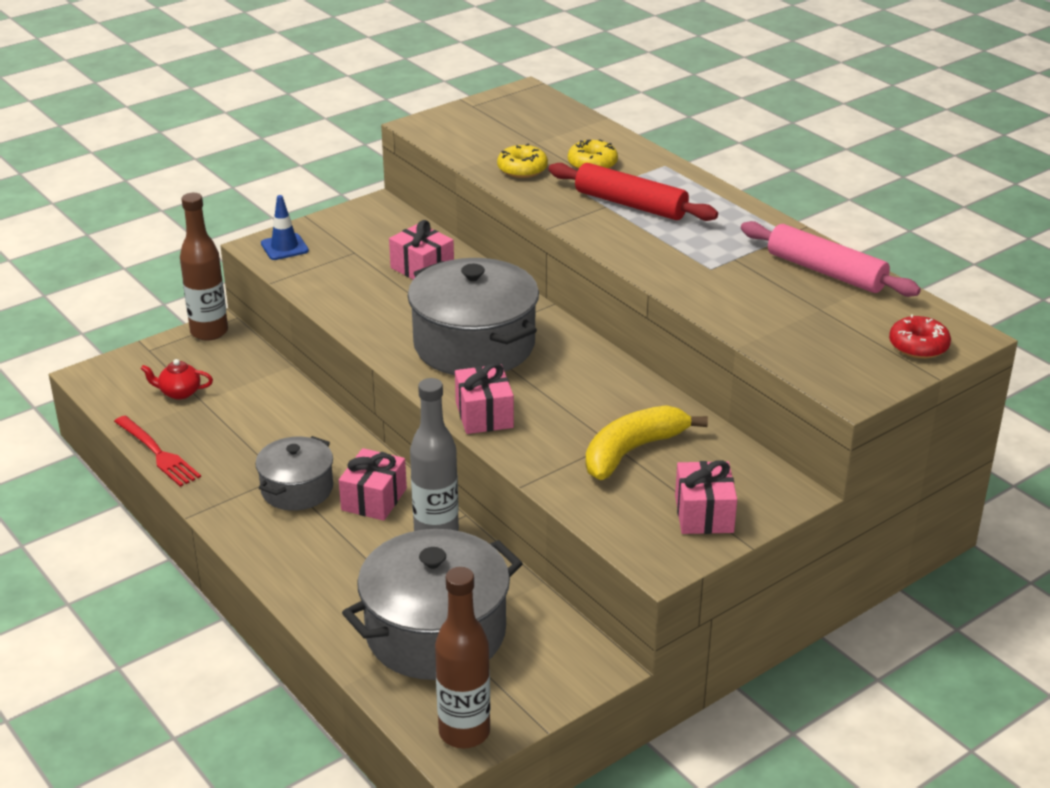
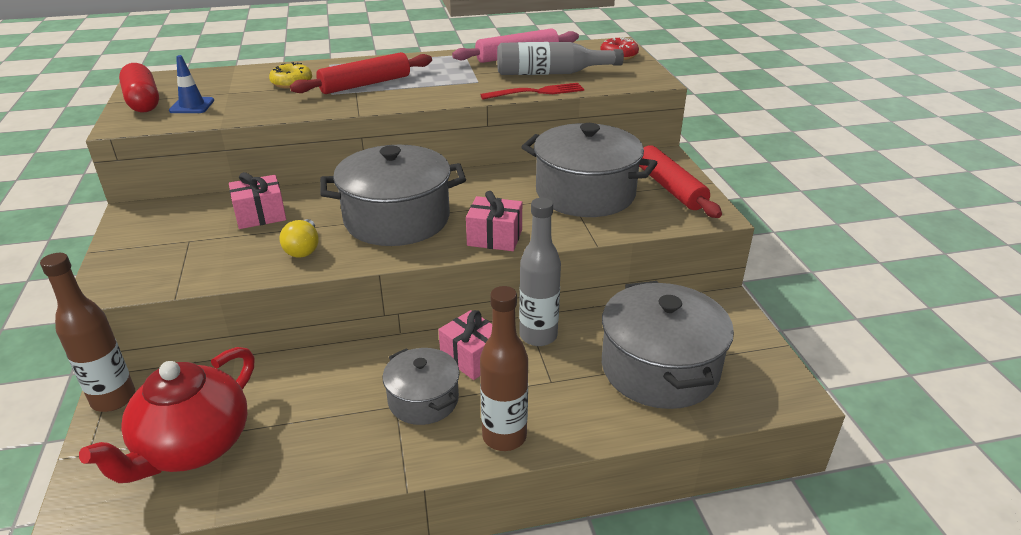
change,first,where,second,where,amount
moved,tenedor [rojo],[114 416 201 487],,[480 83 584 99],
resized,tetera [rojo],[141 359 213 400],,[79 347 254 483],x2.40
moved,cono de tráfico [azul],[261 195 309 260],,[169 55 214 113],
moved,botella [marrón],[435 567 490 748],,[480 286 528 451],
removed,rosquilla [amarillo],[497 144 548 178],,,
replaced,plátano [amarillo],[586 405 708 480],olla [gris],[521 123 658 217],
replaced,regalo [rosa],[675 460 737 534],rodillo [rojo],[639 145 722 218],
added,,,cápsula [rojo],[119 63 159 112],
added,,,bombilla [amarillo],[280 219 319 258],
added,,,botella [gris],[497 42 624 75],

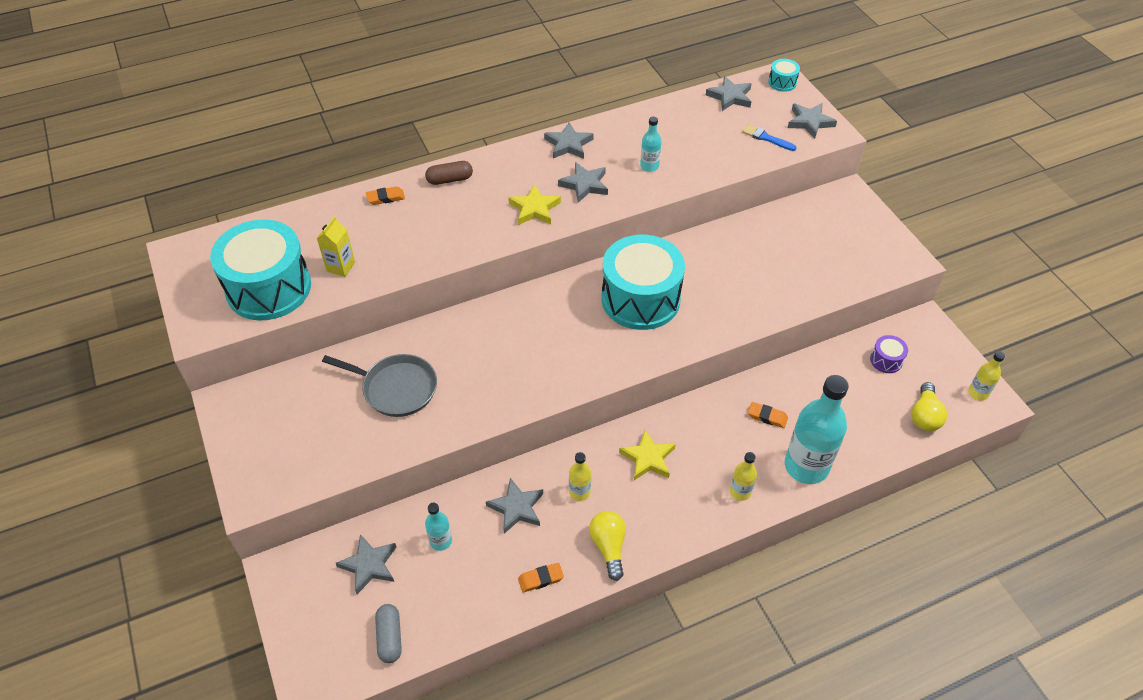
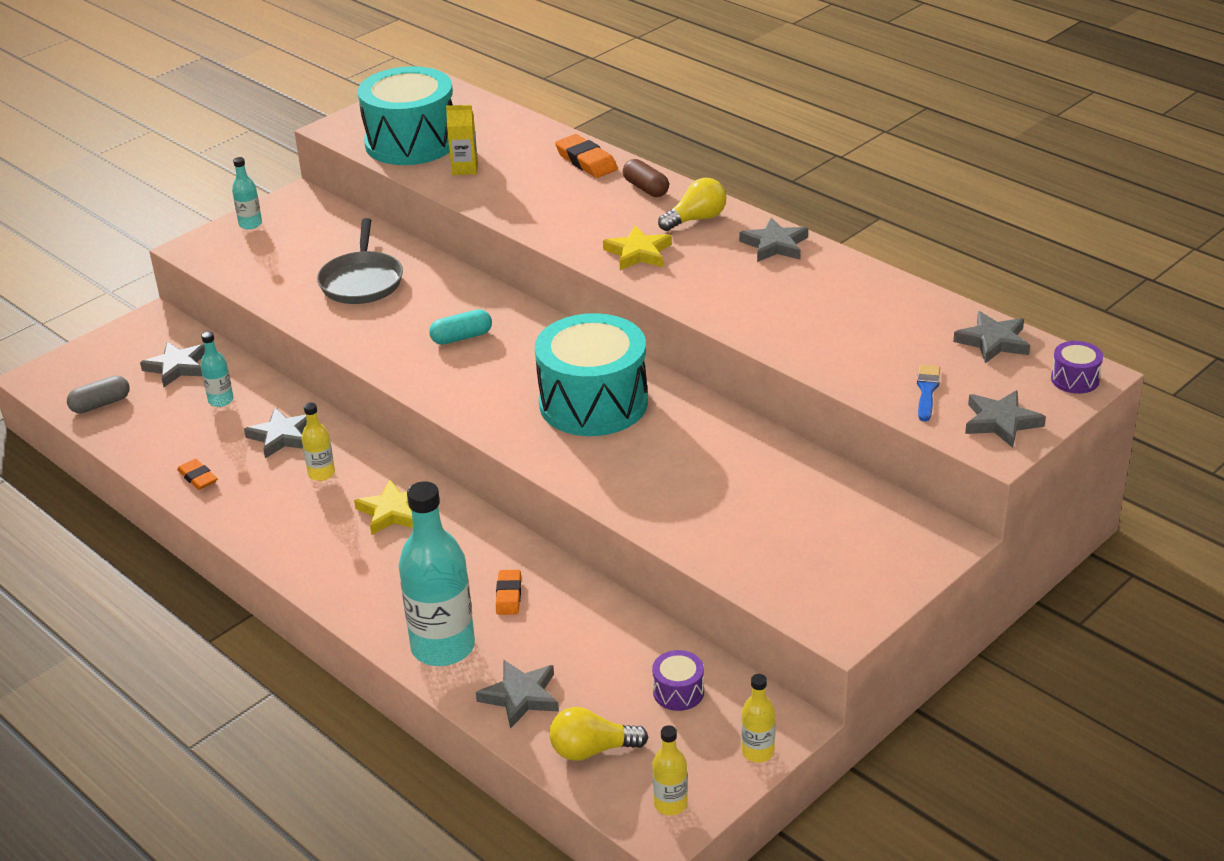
change,first,where,second,where,amount
resized,goma de borrar [naranja],[366 186 405 205],,[555 134 618 178],x1.56
moved,estrella [gris],[558 162 608 203],,[476 659 559 729],
moved,bombilla [amarillo],[589 511 626 581],,[658 178 726 231],
moved,botella [turquesa],[640 116 661 172],,[232 157 262 230],
moved,botella [amarillo],[730 452 757 501],,[741 674 775 763],
recoloured,tambor [turquesa],[768 59 800 92],tambor [morado],[1051 341 1103 394],
added,,,cápsula [turquesa],[429 309 492 345],

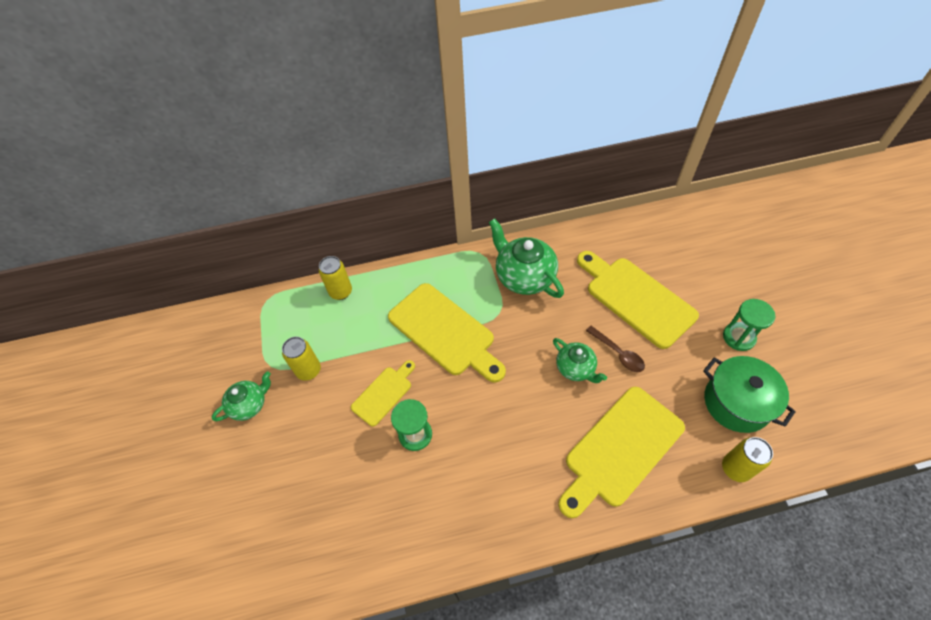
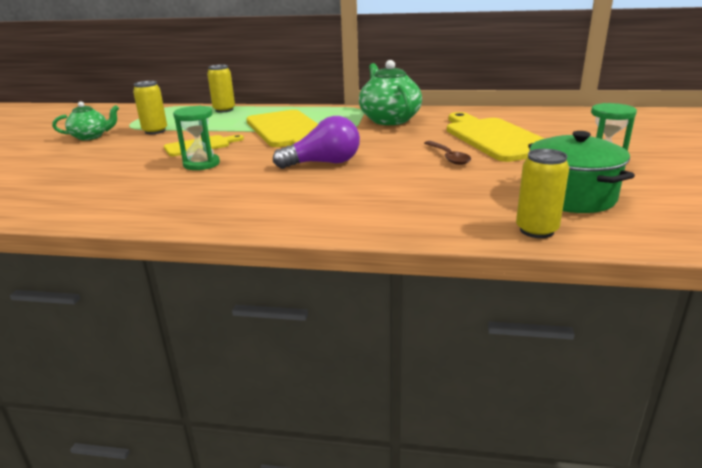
change,first,where,second,where,amount
removed,tetera [verde],[553 338 607 383],,,
removed,tabla de cortar [amarillo],[558 387 685 518],,,
added,,,bombilla [morado],[273 116 360 169],

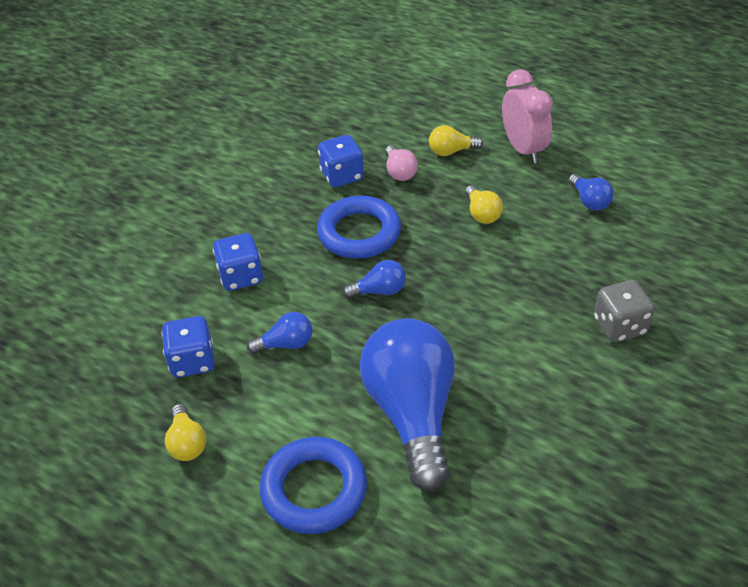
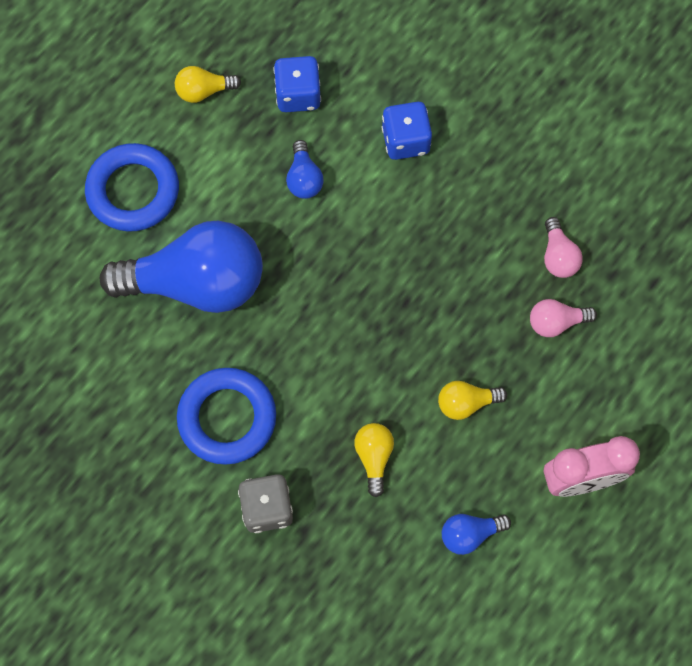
change,first,where,second,where,amount
moved,anillo [azul],[317 195 401 259],,[177 368 276 465],
replaced,dado [azul],[318 135 364 187],bombilla [rosa],[544 217 583 278],
removed,bombilla [azul],[343 260 406 299],,,
moved,bombilla [amarillo],[429 125 483 156],,[354 423 394 497],

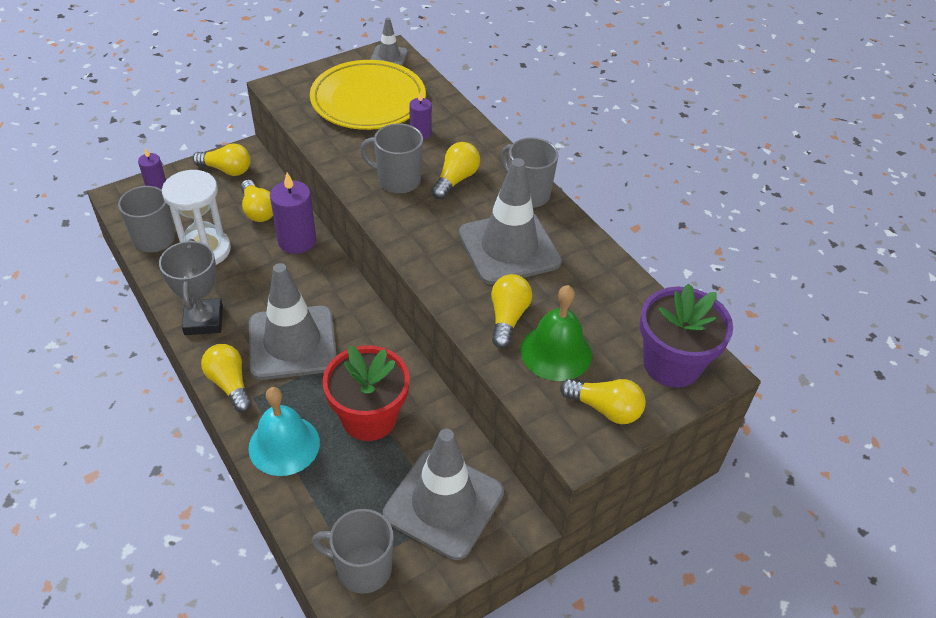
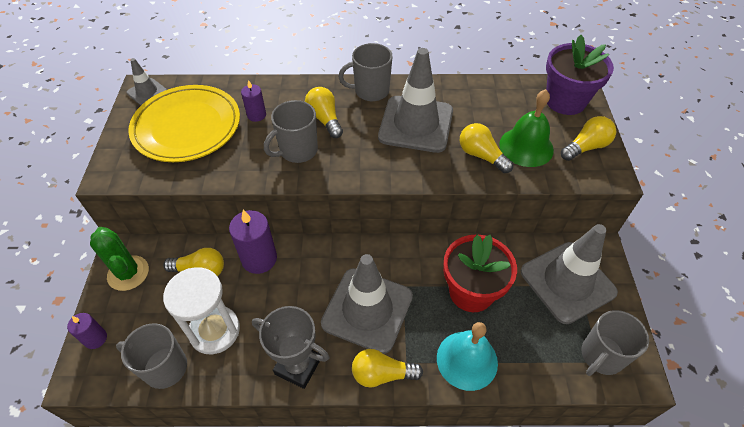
change,first,where,second,where,amount
replaced,bombilla [amarillo],[192 143 251 176],cactus [verde],[90 227 149 291],

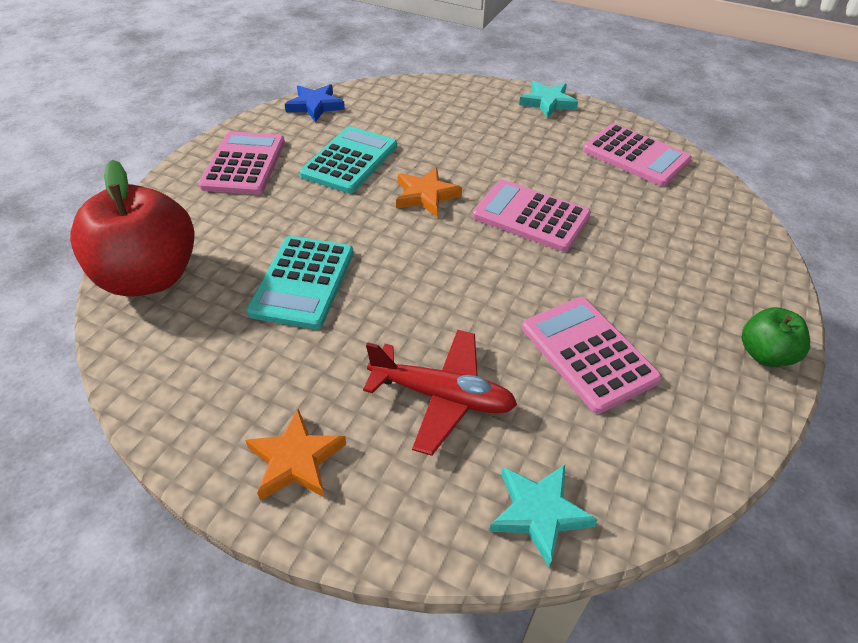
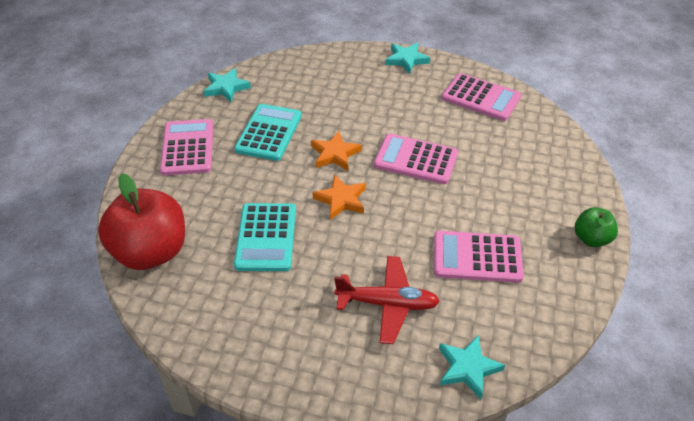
change,first,where,second,where,amount
moved,estrella [naranja],[245 409 346 500],,[312 175 366 220],
recoloured,estrella [azul],[285 84 345 122],estrella [turquesa],[204 68 251 102],
turned,calculadora [rosa],[522 297 662 414],,[434 231 524 283],45 degrees counterclockwise

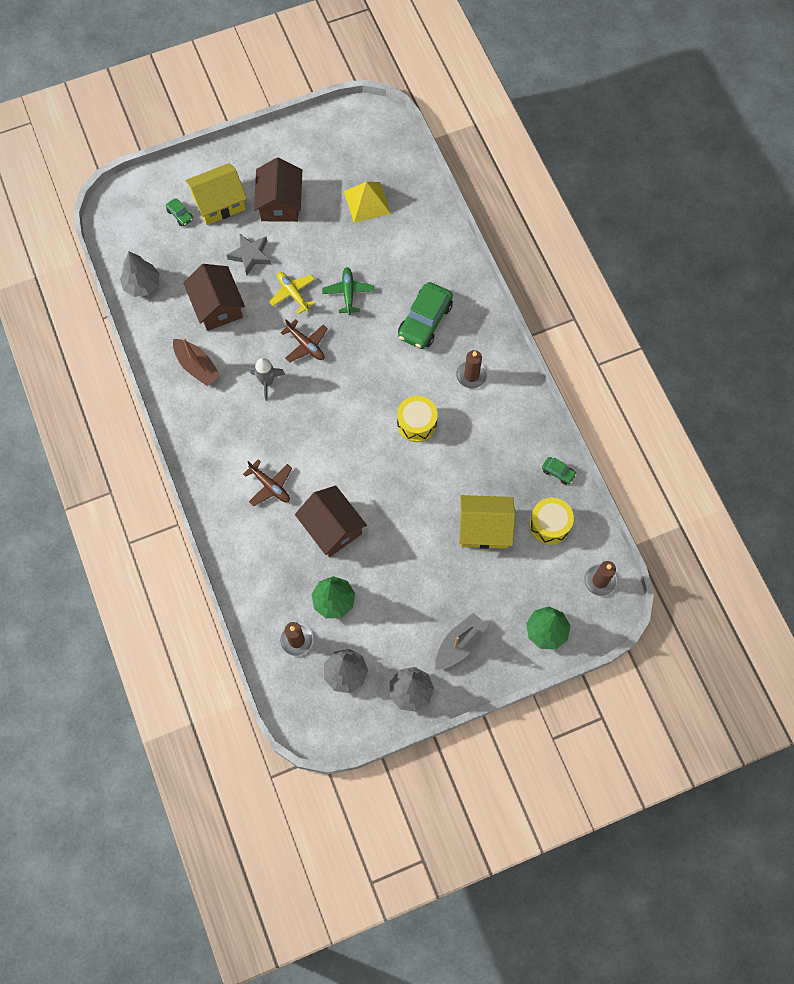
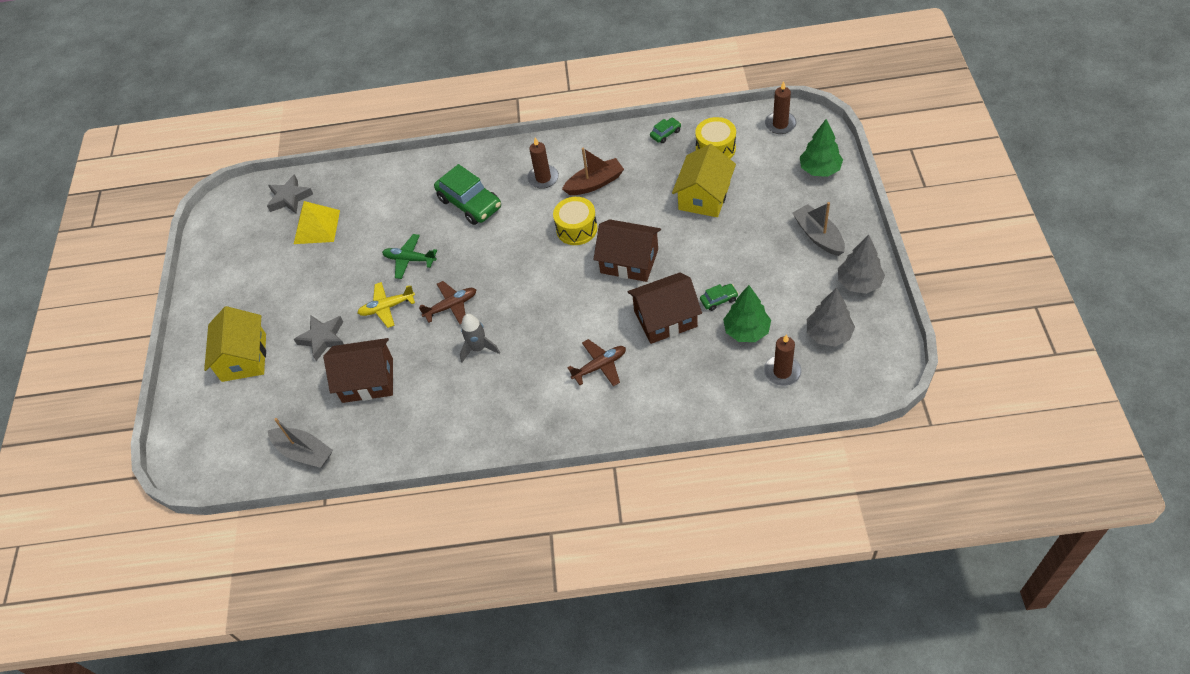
change,first,where,second,where,amount
replaced,árbol [gris],[120 251 160 297],barco [gris],[268 418 333 468],
moved,coche [verde],[166 198 193 226],,[700 284 738 311],
moved,barco [marrón],[173 338 221 386],,[562 148 624 195],
moved,casa [marrón],[254 158 302 222],,[593 219 661 282],
added,,,estrella [gris],[267 174 313 214],

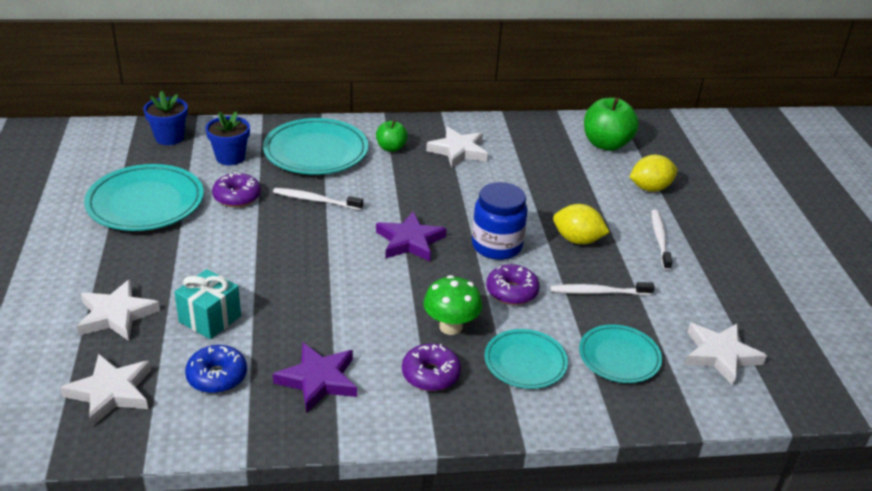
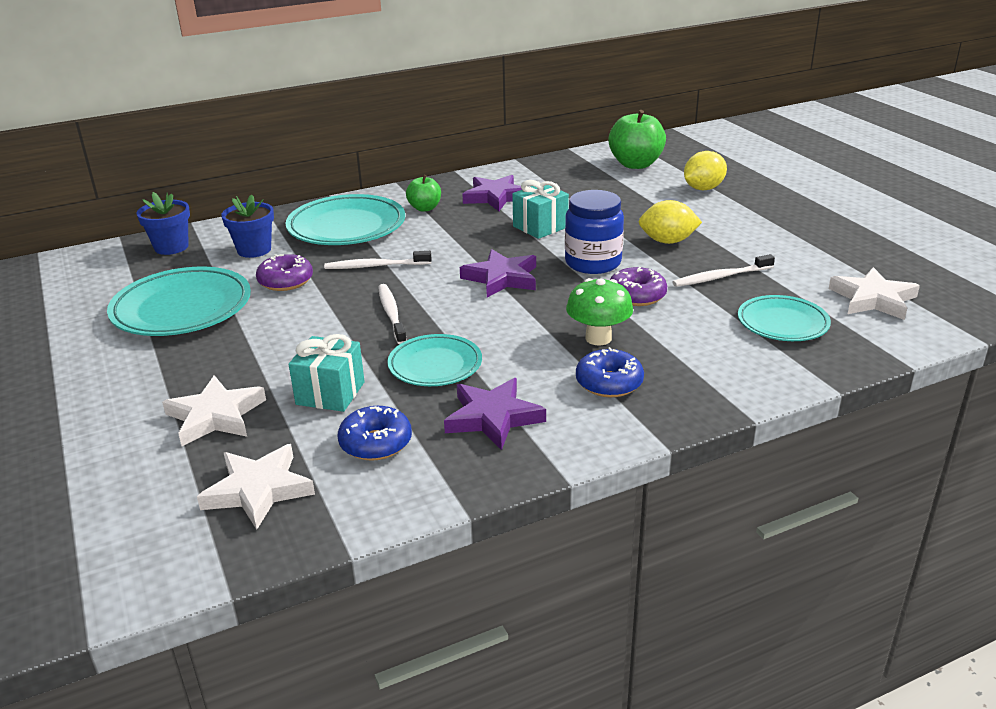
change,first,where,second,where,amount
recoloured,rosquilla [morado],[402 343 461 391],rosquilla [azul],[576 347 644 397],
recoloured,estrella [blanco],[426 127 488 168],estrella [morado],[462 175 522 211],
moved,plato [turquesa],[485 329 568 389],,[387 334 482 386],
moved,cepillo de dientes [blanco],[651 210 673 270],,[378 284 407 344],
added,,,regalo [turquesa],[512 180 569 239],

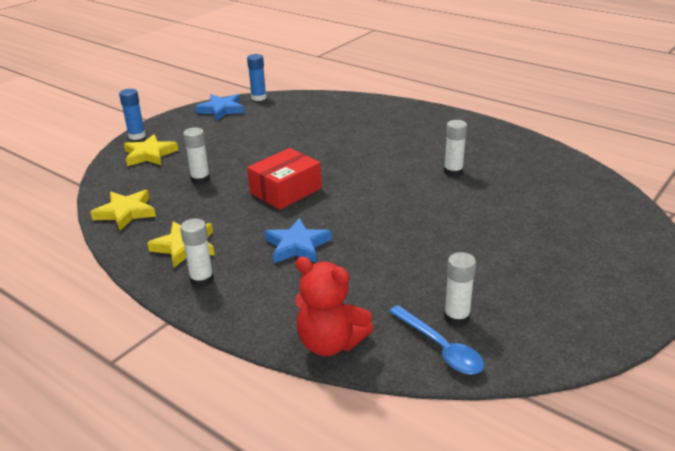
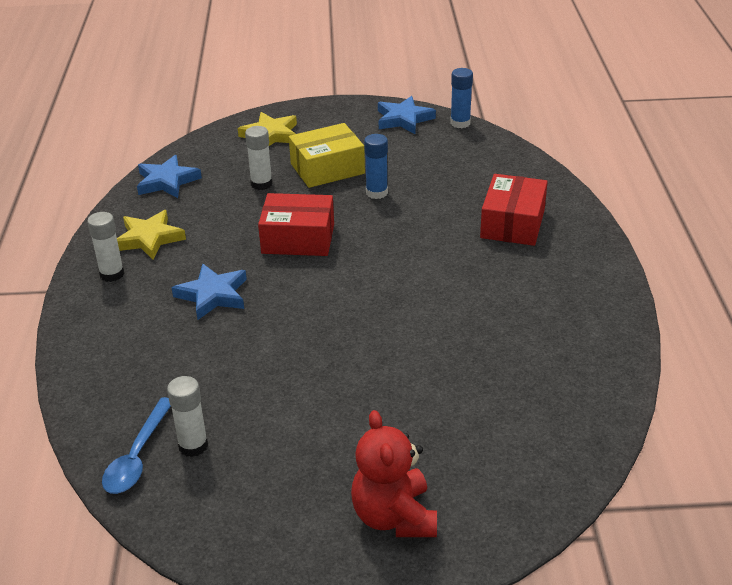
change,first,where,second,where,amount
recoloured,estrella [amarillo],[90 190 156 231],estrella [azul],[137 155 202 198],
moved,barra de pegamento [azul],[119 89 146 140],,[364 134 388 199],
moved,osito [rojo],[295 257 373 356],,[351 410 437 537],
removed,barra de pegamento [blanco],[444 120 467 177],,,
added,,,caja [amarillo],[289 123 365 188],
added,,,caja [rojo],[480 174 548 246],

